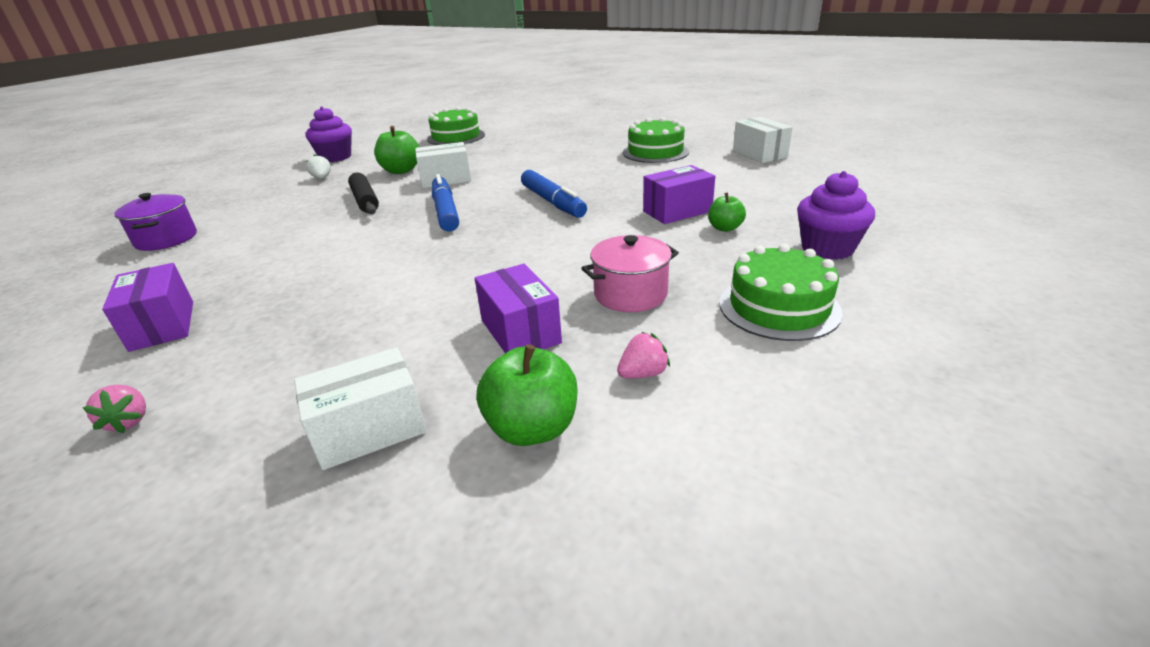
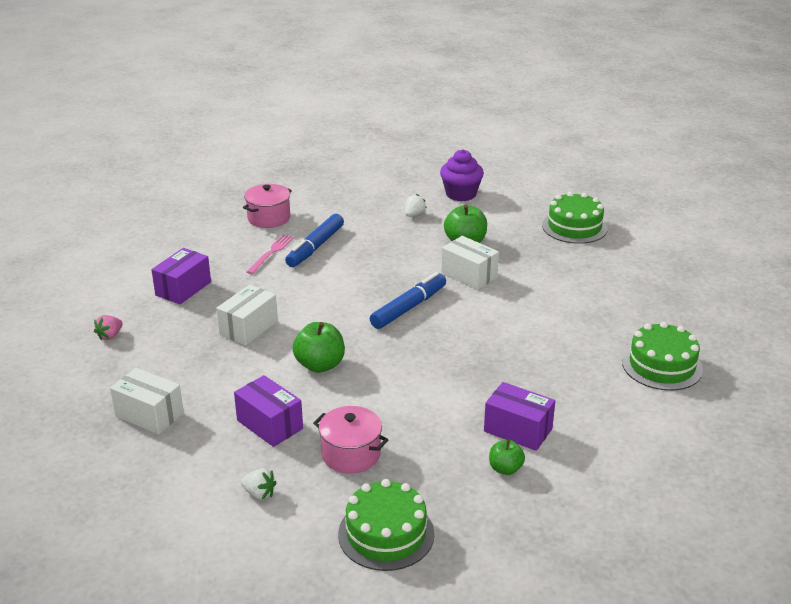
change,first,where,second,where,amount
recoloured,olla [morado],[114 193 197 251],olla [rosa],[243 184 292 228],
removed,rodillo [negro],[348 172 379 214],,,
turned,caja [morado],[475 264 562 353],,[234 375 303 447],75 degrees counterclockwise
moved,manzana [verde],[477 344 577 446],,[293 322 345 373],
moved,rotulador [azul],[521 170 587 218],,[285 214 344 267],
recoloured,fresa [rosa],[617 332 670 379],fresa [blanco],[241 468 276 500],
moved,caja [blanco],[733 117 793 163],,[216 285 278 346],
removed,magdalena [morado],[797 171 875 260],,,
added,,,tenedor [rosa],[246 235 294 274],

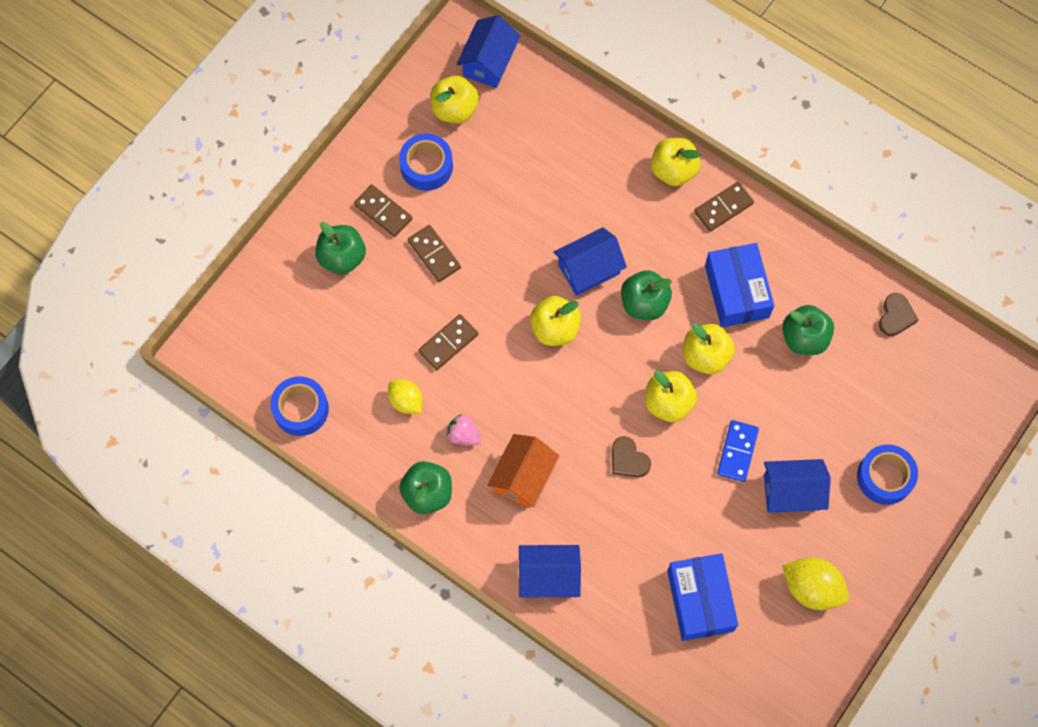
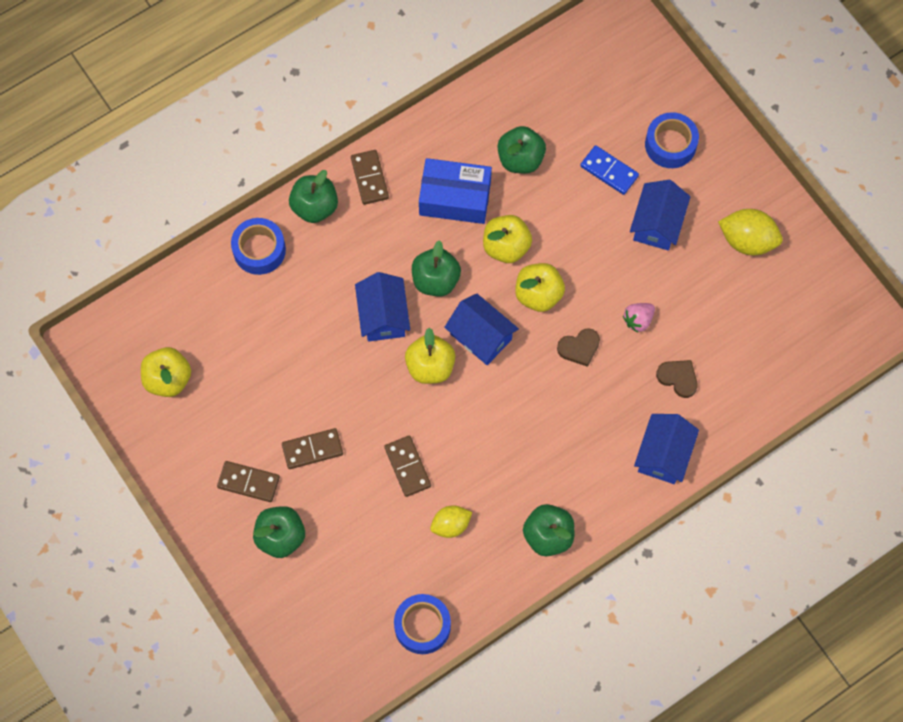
change,first,where,second,where,amount
turned,ficha de dominó [marrón],[354 184 412 237],,[217 461 280 502],45 degrees clockwise
moved,cinta adhesiva [azul],[399 133 453 191],,[231 218 286 275],
moved,fresa [rosa],[446 414 482 445],,[623 303 655 332],
moved,casa [azul],[456 15 520 88],,[444 293 519 365],
removed,casa [naranja],[487 434 559 508],,,
recoloured,manzana [amarillo],[651 138 701 186],manzana [verde],[289 170 338 223],
removed,caja [azul],[667 553 738 641],,,
moved,ficha de dominó [azul],[717 420 759 482],,[580 145 639 195],
turned,limón [amarillo],[782 557 849 610],,[718 209 783 255],60 degrees clockwise
moved,corazón [marrón],[879 293 918 336],,[656 360 698 398],

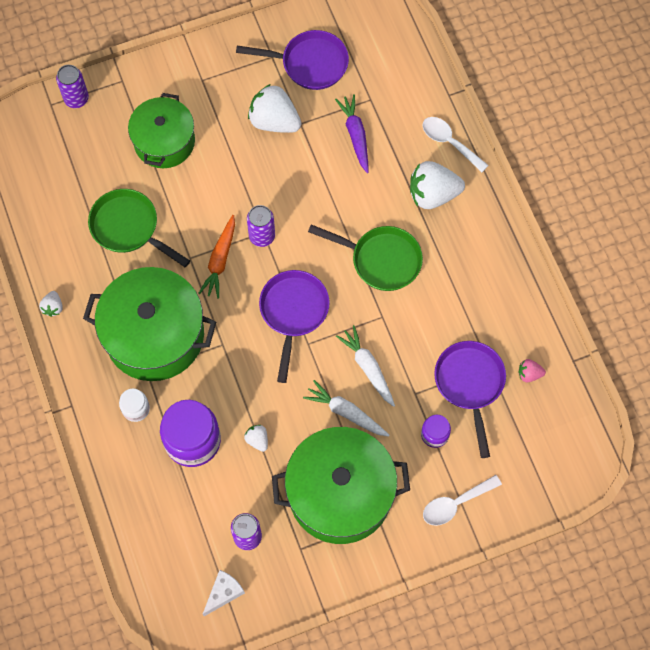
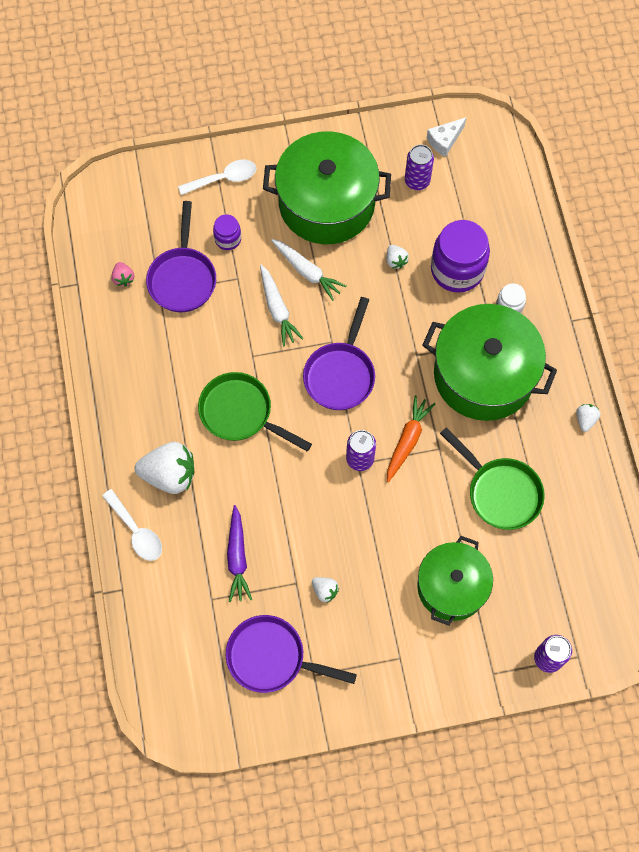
change,first,where,second,where,amount
resized,fresa [blanco],[248 84 301 133],,[312 577 339 603],x0.47
turned,fresa [rosa],[518 359 546 382],,[111 262 134 287],60 degrees clockwise

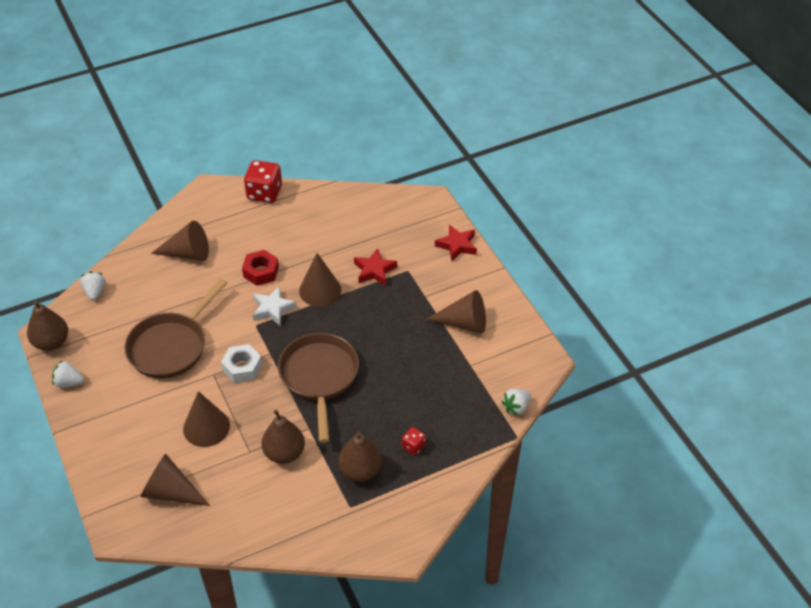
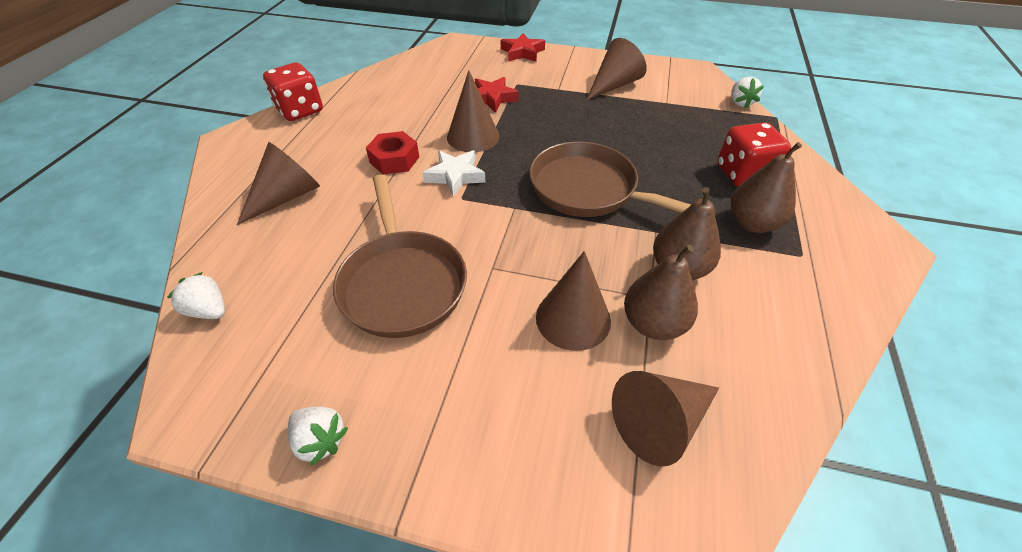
change,first,where,second,where,amount
moved,pera [marrón],[27 301 68 351],,[624 245 698 340],
turned,fresa [blanco],[52 361 84 388],,[288 406 348 466],105 degrees counterclockwise
removed,tuerca [blanco],[221 344 262 383],,,
resized,dado [rojo],[402 427 426 455],,[717 122 791 187],x1.98

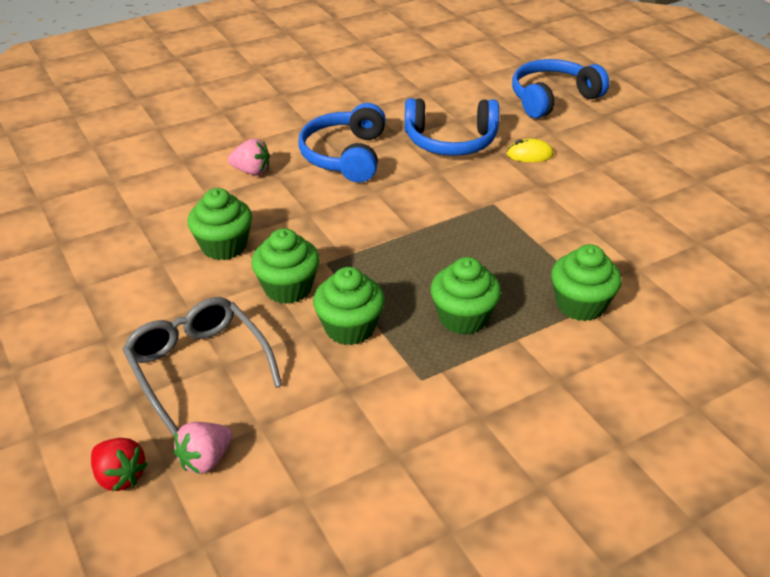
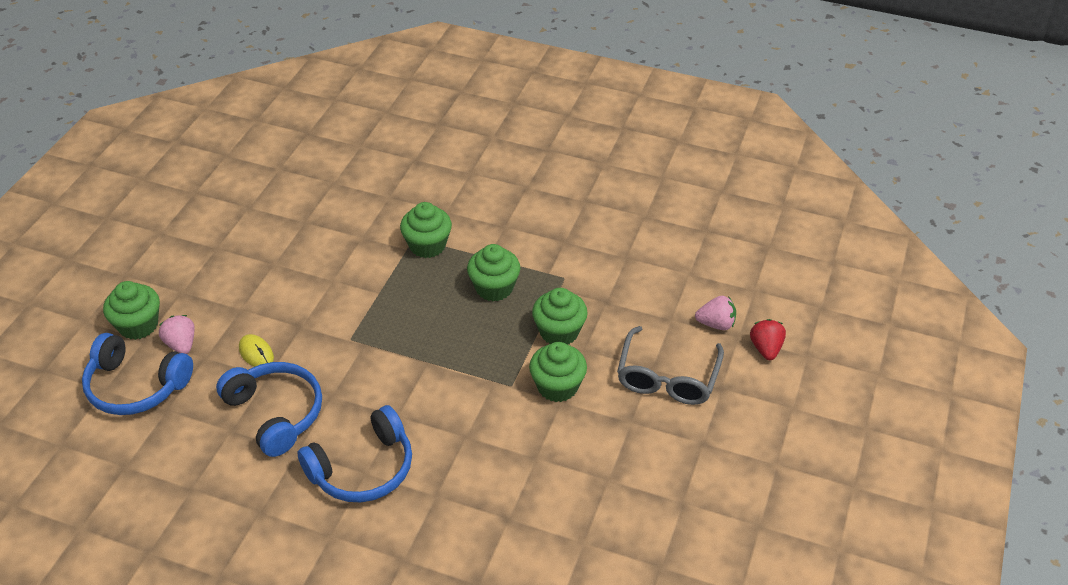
change,first,where,second,where,amount
moved,magdalena [verde],[187 188 252 260],,[103 281 160 340],
moved,fresa [rosa],[228 139 270 176],,[159 315 195 354],

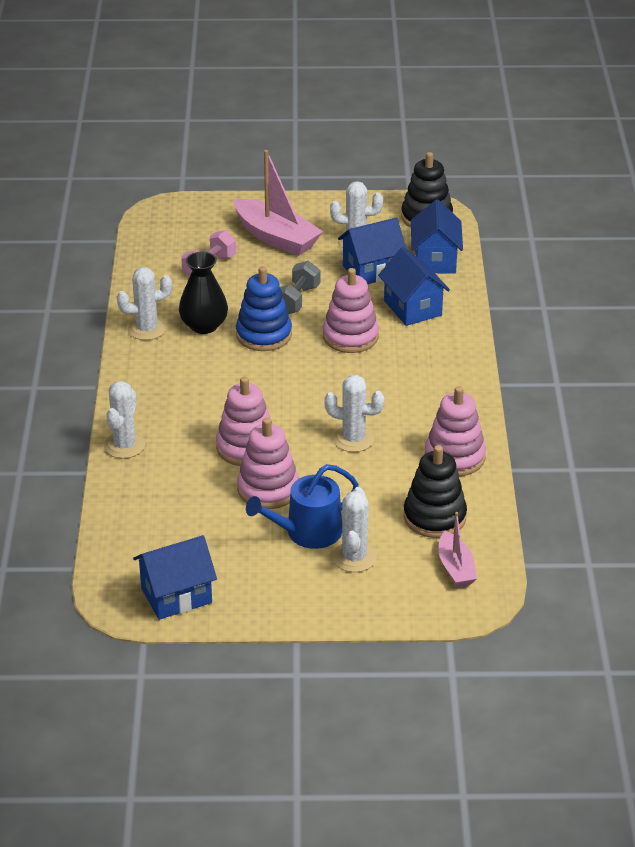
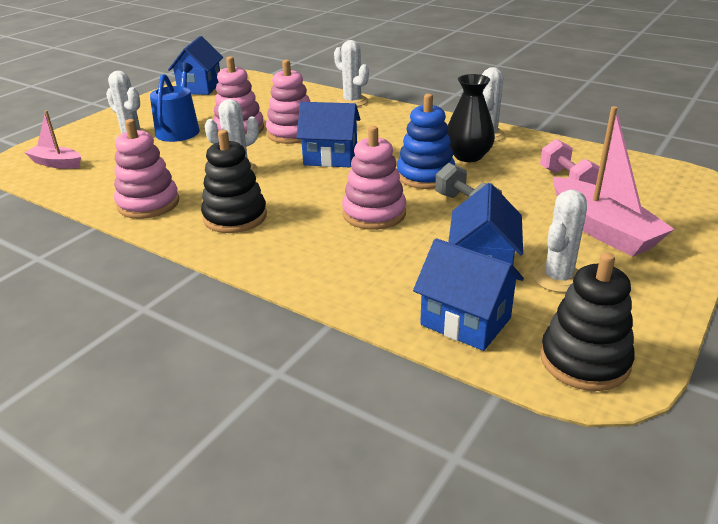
change,first,where,second,where,amount
turned,barco [rosa],[234 150 323 256],,[553 106 675 257],105 degrees counterclockwise
moved,casa [azul],[378 247 450 326],,[296 102 361 167],
moved,juguete apilable [negro],[404 445 467 538],,[201 130 267 233],

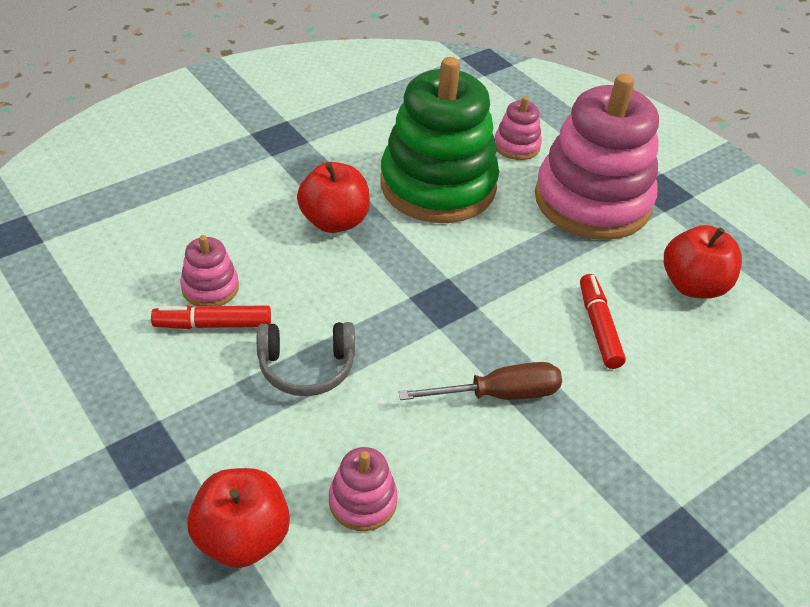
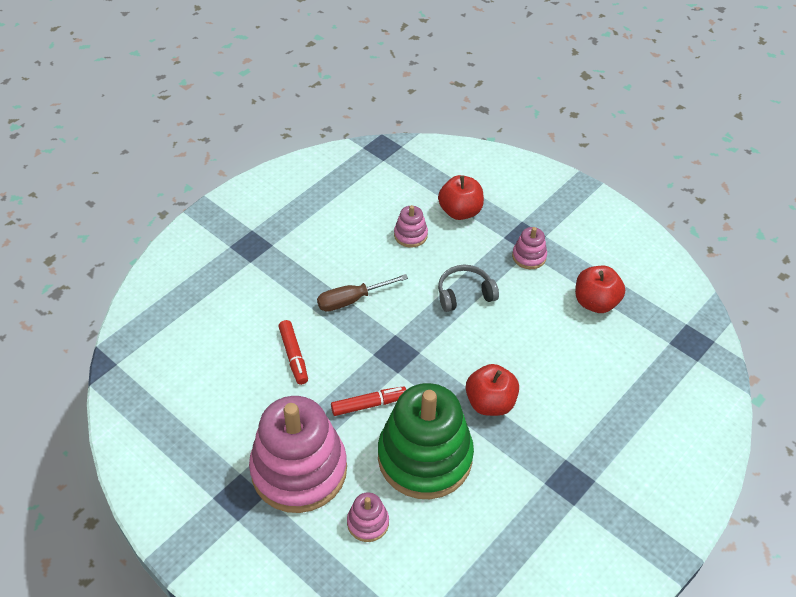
change,first,where,second,where,amount
moved,rotulador [rojo],[151 305 271 329],,[331 386 406 416],
moved,juguete apilable [rosa],[180 235 239 306],,[512 227 547 269],
moved,manzana [rojo],[664 225 742 299],,[575 266 625 313],

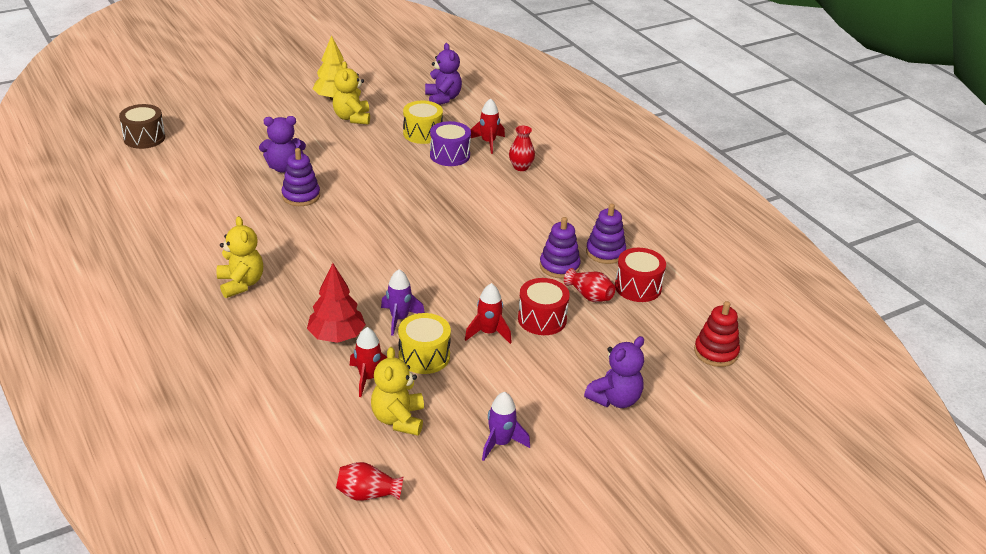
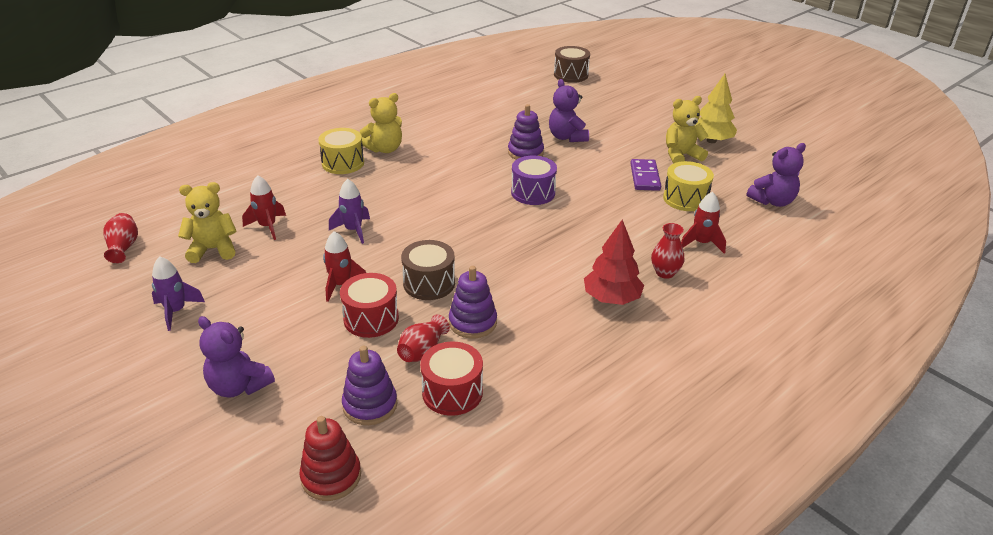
change,first,where,second,where,amount
moved,árbol [rojo],[307 263 366 343],,[584 220 644 305],
moved,tambor [amarillo],[398 313 451 374],,[318 128 364 174],
moved,tambor [morado],[430 121 471 166],,[511 155 557 205],
moved,juguete apilable [morado],[586 203 626 264],,[342 346 397 425],
added,,,tambor [marrón],[401 240 455 300],
added,,,ficha de dominó [morado],[630 159 661 191],

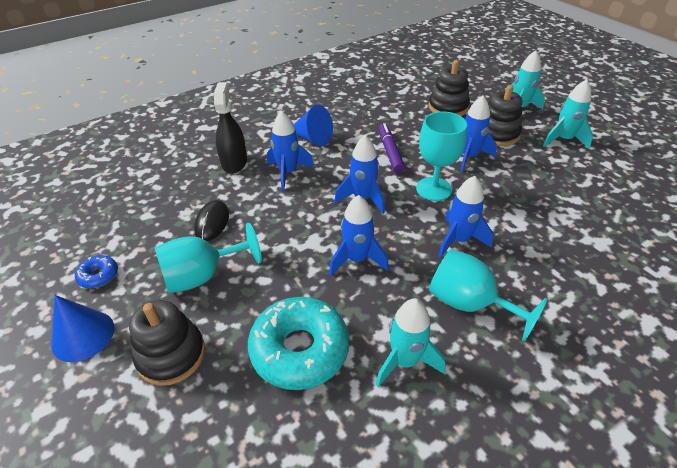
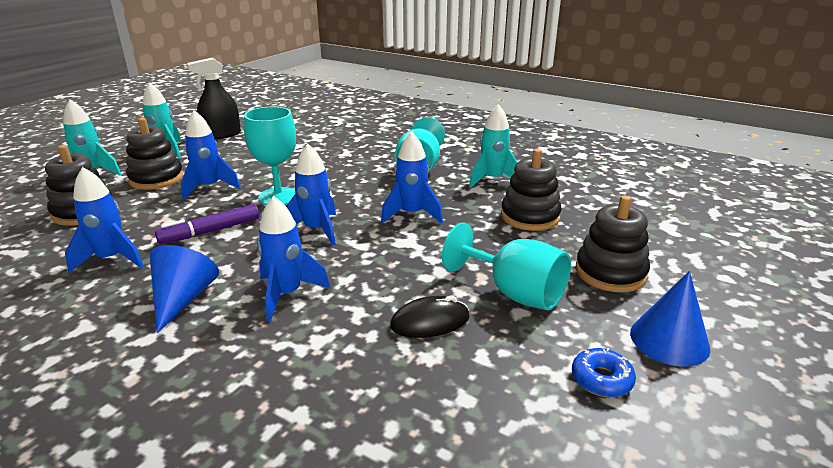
change,first,where,second,where,amount
moved,pulverizador [negro],[214 82 247 174],,[187 57 241 139],
replaced,rosquilla [turquesa],[248 297 349 390],juguete apilable [negro],[501 149 562 231],
moved,cohete [azul],[438 176 493 258],,[65 167 144 274],

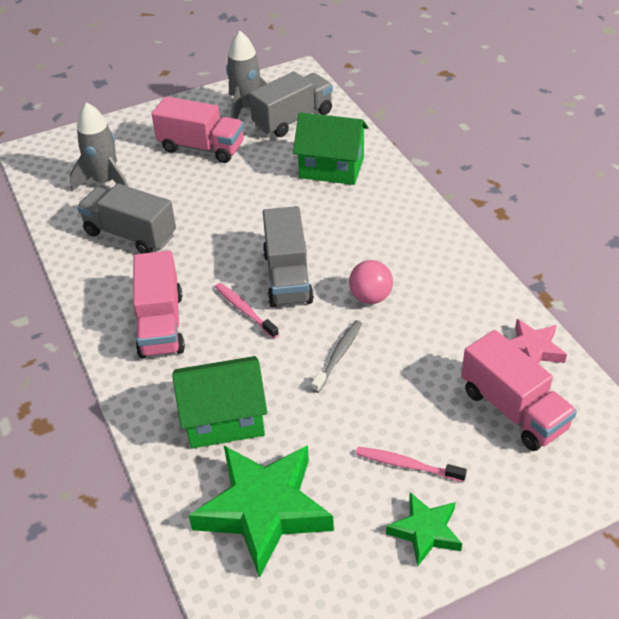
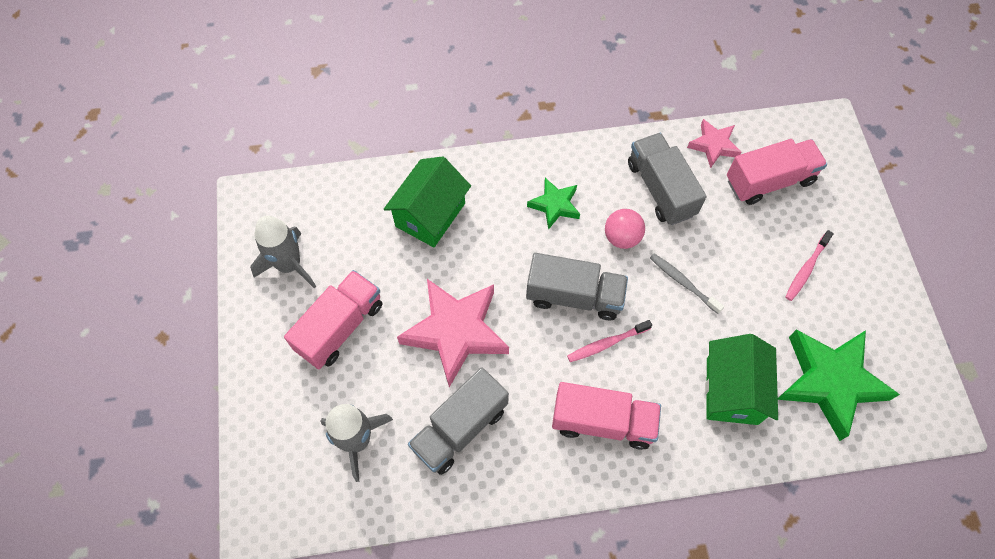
change,first,where,second,where,amount
moved,camión [gris],[249 71 333 137],,[628 133 707 225],
moved,estrella [verde],[386 492 462 566],,[527 178 580 230],
added,,,estrella [rosa],[397 279 509 387],

